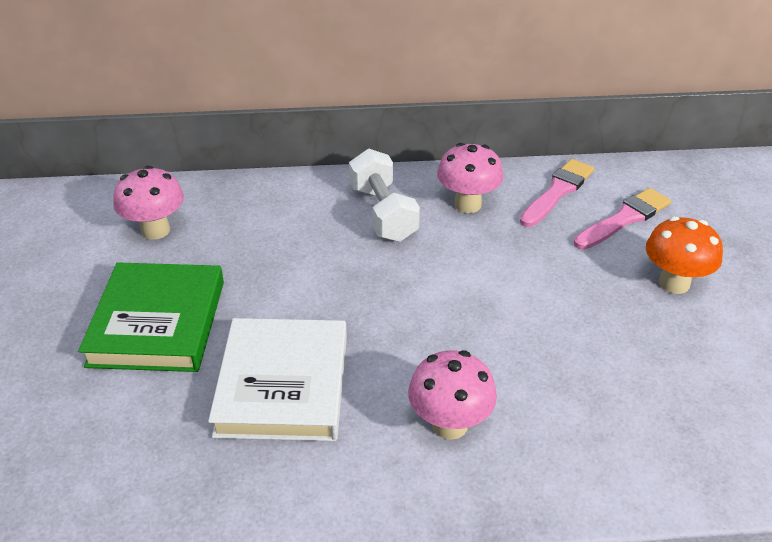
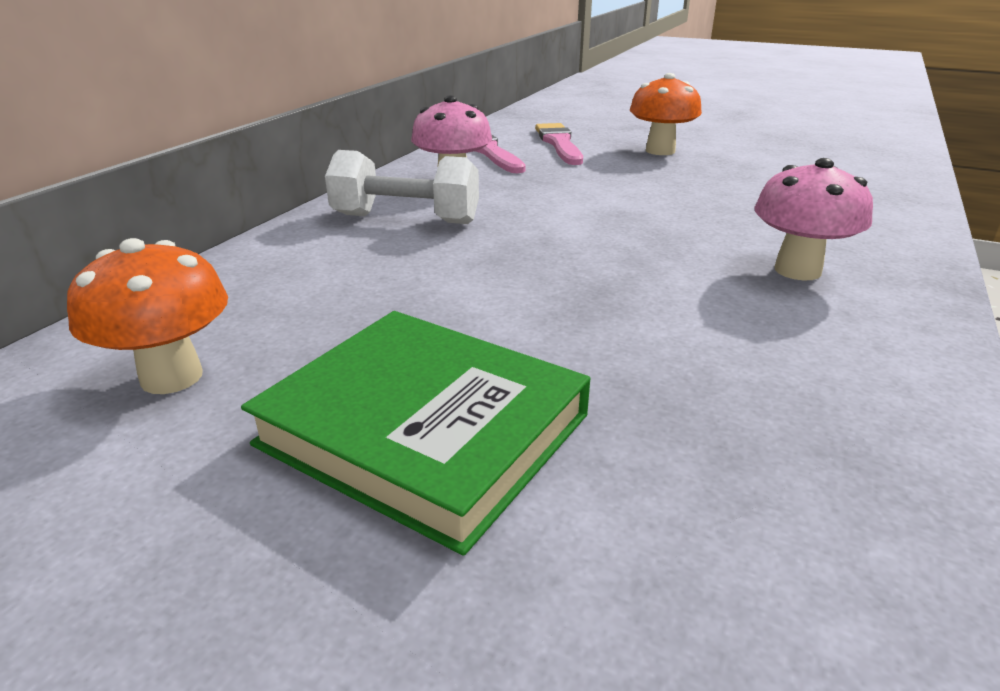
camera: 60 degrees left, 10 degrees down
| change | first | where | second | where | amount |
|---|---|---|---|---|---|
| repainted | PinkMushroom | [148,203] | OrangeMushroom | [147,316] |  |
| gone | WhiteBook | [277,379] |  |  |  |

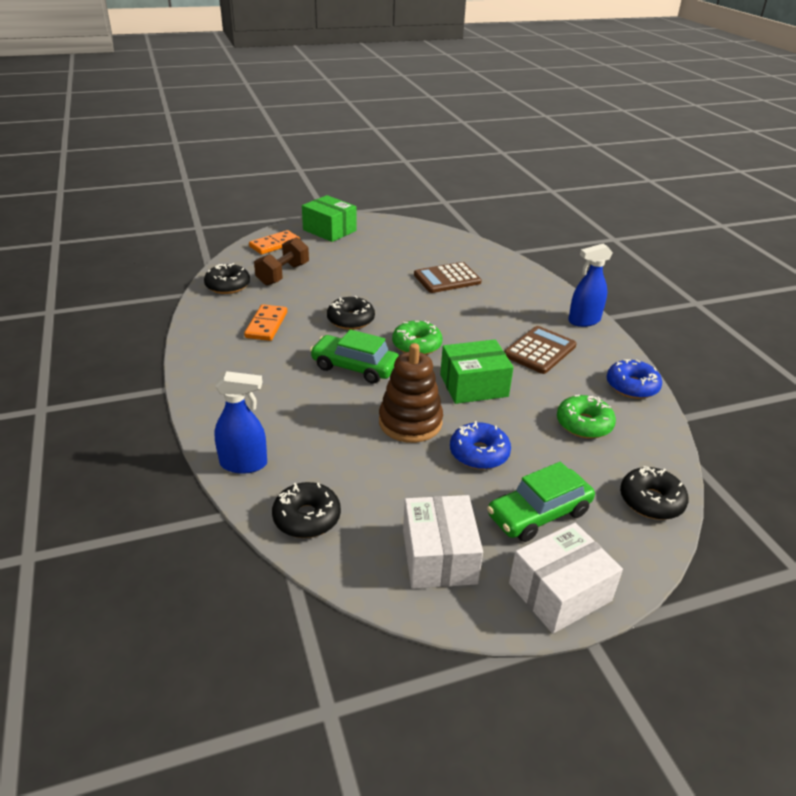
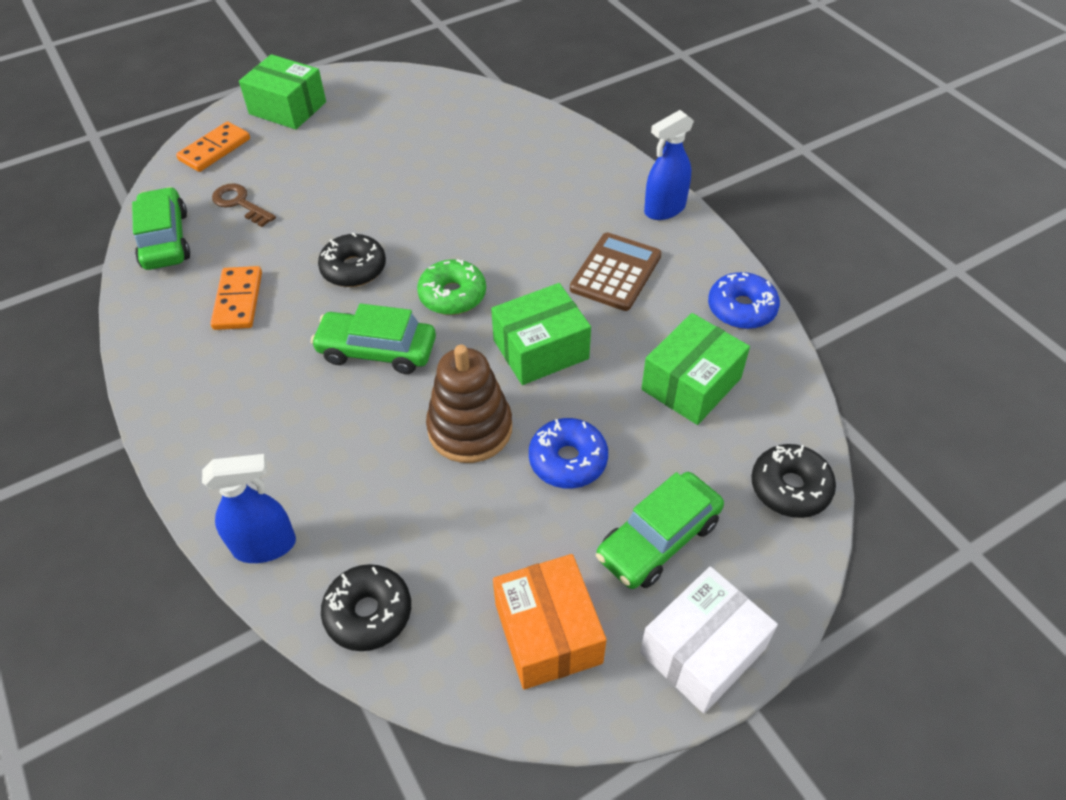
camera: 10 degrees left, 15 degrees up
| change | first | where | second | where | amount |
|---|---|---|---|---|---|
| swapped | BlackDonut | [227,278] | GreenCar | [161,228] |  |
| swapped | BrownDumbbell | [281,261] | BrownKey | [244,205] |  |
| repainted | WhiteBox | [443,542] | OrangeBox | [550,622] |  |
| swapped | GreenDonut | [586,417] | GreenBox | [695,369] |  |
| gone | BrownCalculator | [448,277] |  |  |  |

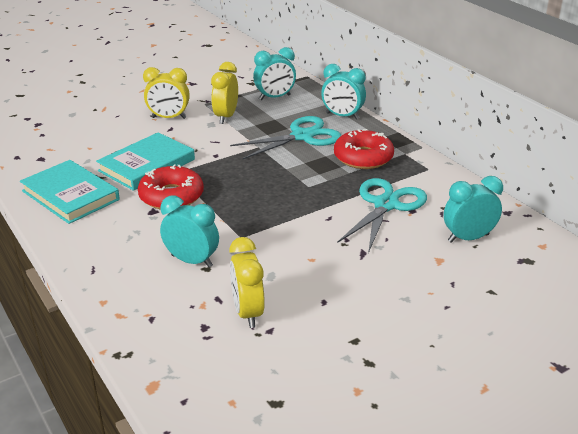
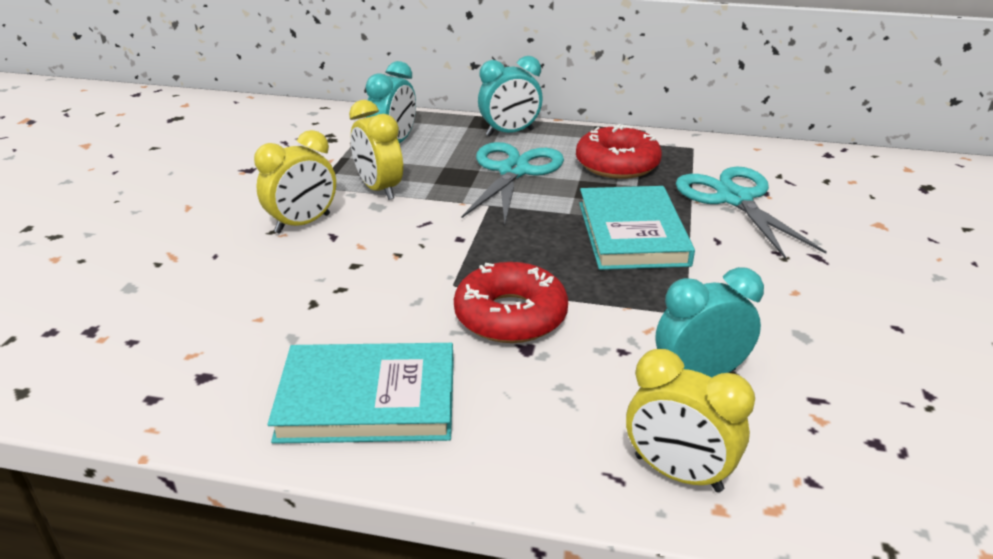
camera: 45 degrees left, 0 degrees up
| change | first | where | second | where | amount |
|---|---|---|---|---|---|
| shifted | TurquoiseBook | [145,161] |  | [637,228] |  |
| shifted | YellowClock | [247,282] |  | [690,420] |  |
| gone | TurquoiseClock | [473,209] |  |  |  |

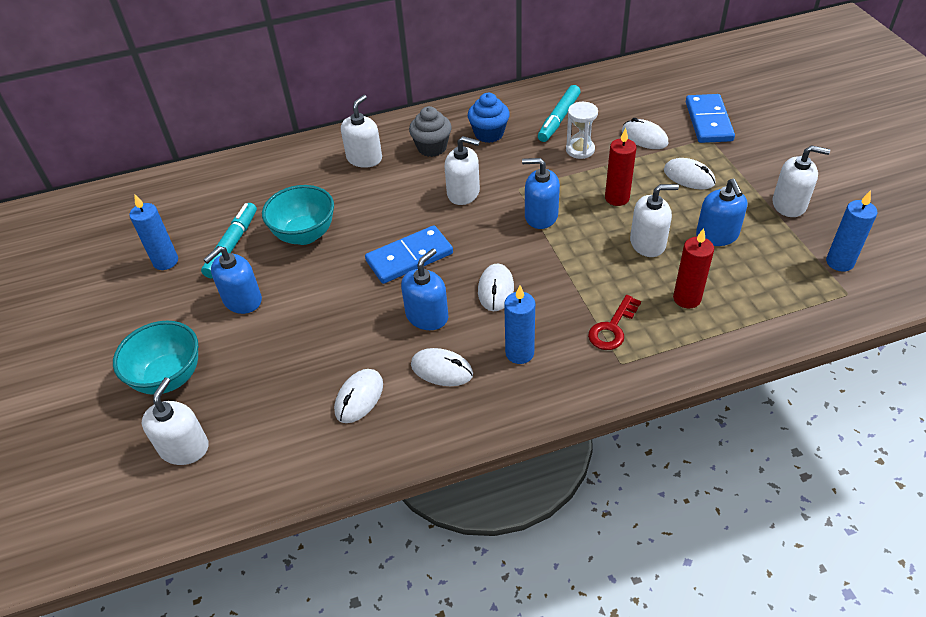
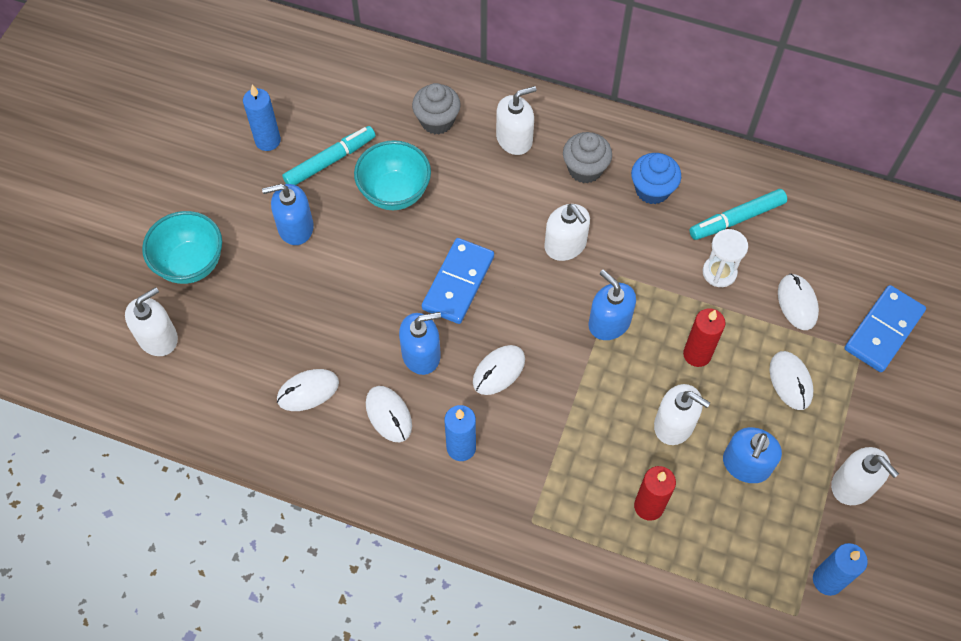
camera: 35 degrees right, 15 degrees up
| change | first | where | second | where | amount |
|---|---|---|---|---|---|
| new |  |  | GreyCupcake | [436,108] |  |
| rotated | BlueDomino | [409,254] |  | [458,281] | 75 degrees counterclockwise |
| gone | RedKey | [614,322] |  |  |  |

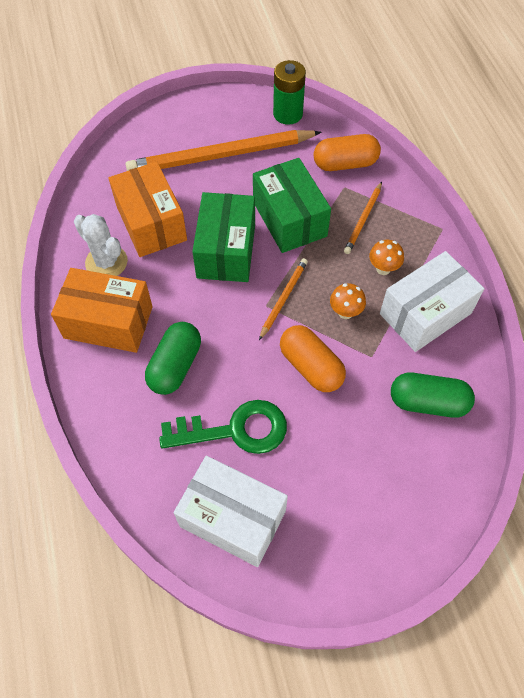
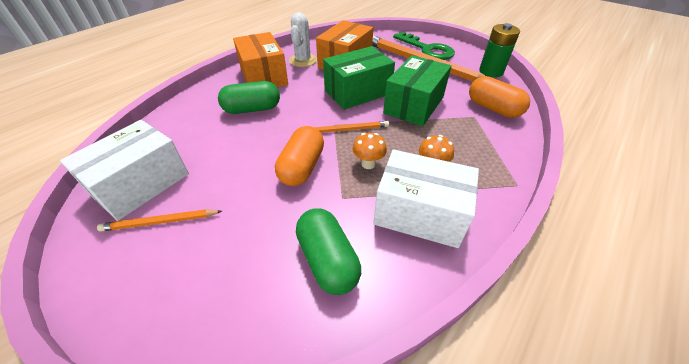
camera: 55 degrees right, 15 degrees down
| change | first | where | second | where | amount |
|---|---|---|---|---|---|
| rotated | WhiteBox | [231,511] |  | [124,170] | 45 degrees clockwise |
| shifted | OrangePencil | [363,218] |  | [159,220] |  |
| shifted | GreenKey | [223,427] |  | [424,46] |  |

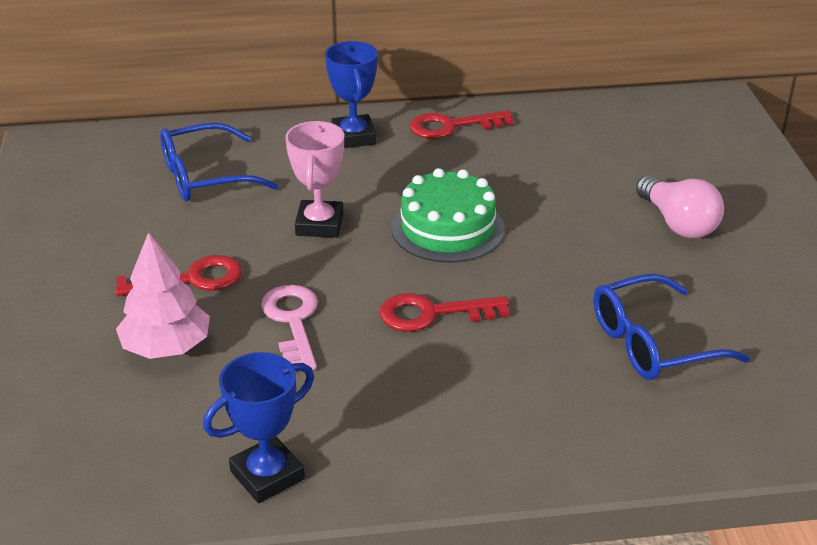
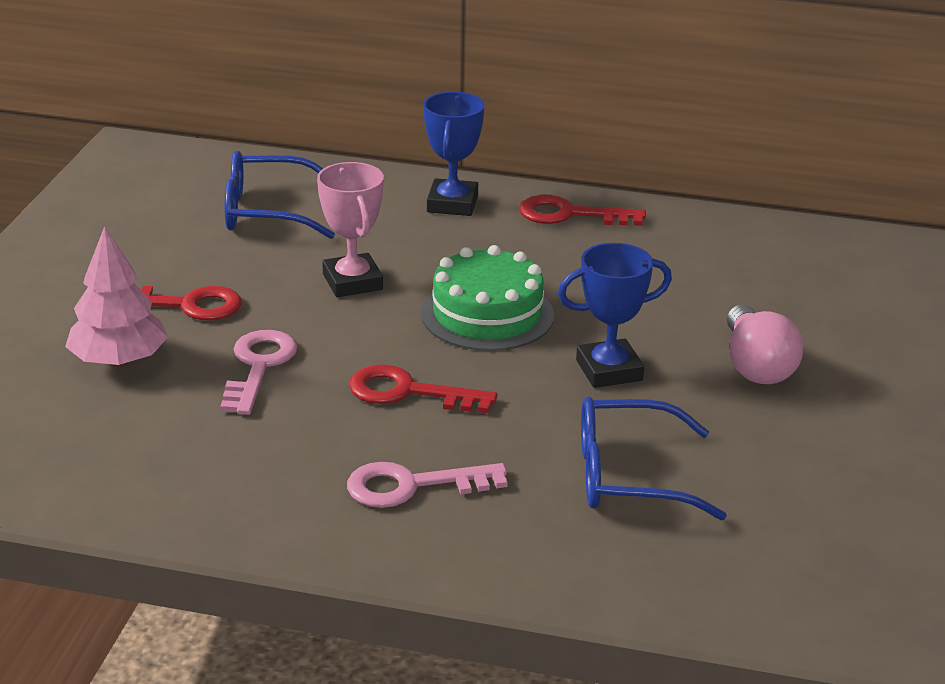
camera: 20 degrees right, 5 degrees down
| change | first | where | second | where | amount |
|---|---|---|---|---|---|
| rotated | PinkTrophy | [314,179] |  | [350,229] | 45 degrees counterclockwise |
| new |  |  | PinkKey | [427,485] |  |
| shifted | BlueTrophy | [258,427] |  | [615,315] |  |

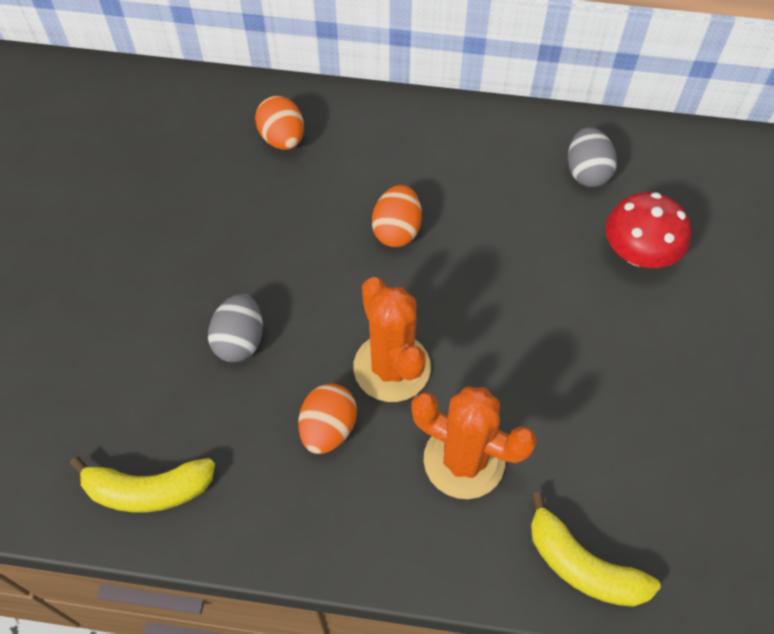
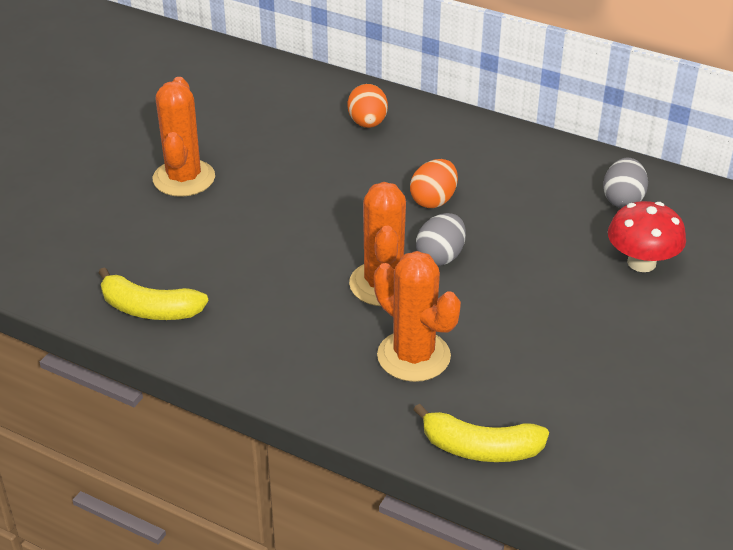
camera: 20 degrees right, 20 degrees down
| change | first | where | second | where | amount |
|---|---|---|---|---|---|
| new |  |  | OrangeCactus | [184,137] |  |
| rotated | YellowBanana | [596,549] |  | [481,433] | 45 degrees counterclockwise |
| shifted | GreyEgg | [235,328] |  | [441,239] |  |
| gone | OrangeEgg | [327,418] |  |  |  |

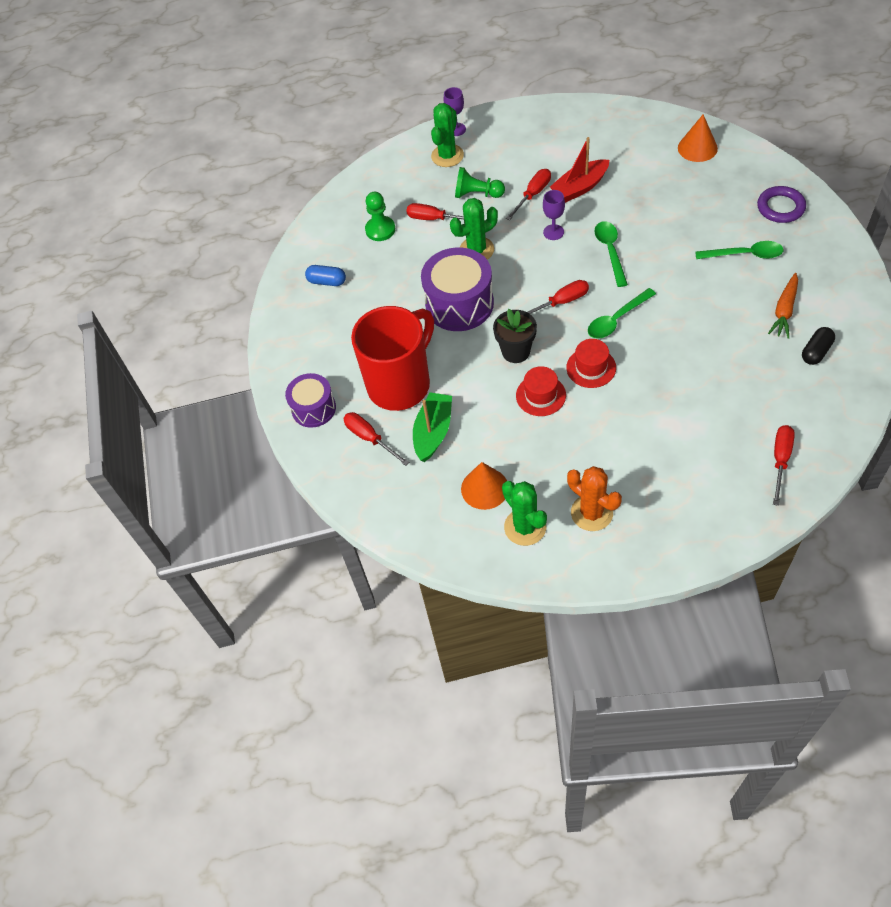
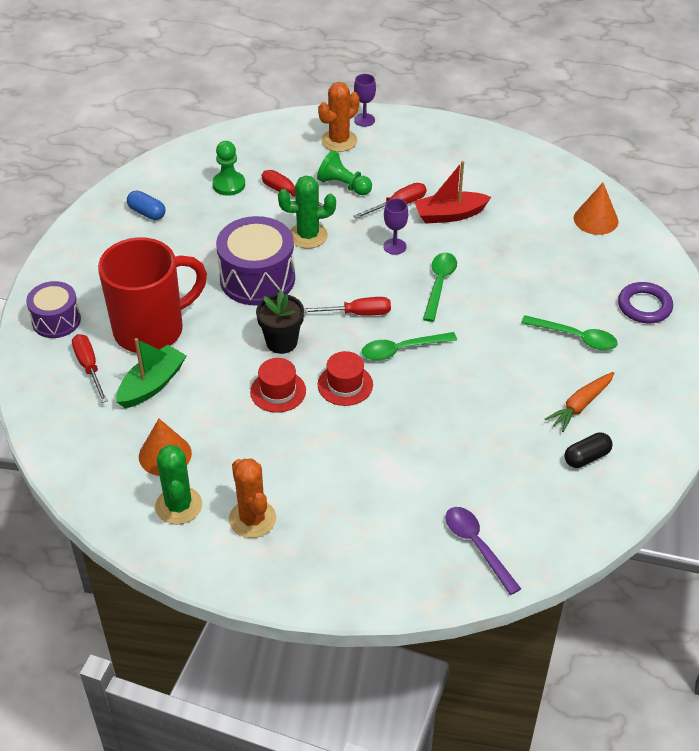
camera: 15 degrees right, 10 degrees down
| change | first | where | second | where | amount |
|---|---|---|---|---|---|
| repainted | GreenCactus | [447,135] | OrangeCactus | [339,117] |  |
| swapped | RedScrewdriver | [784,465] | PurpleSpoon | [483,551] |  |

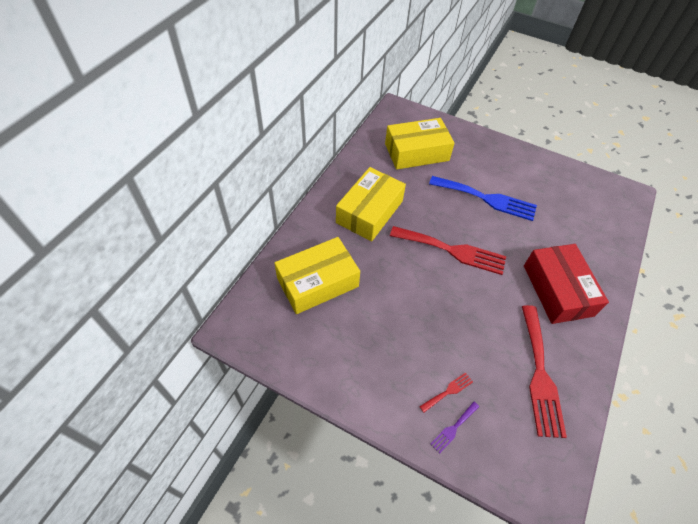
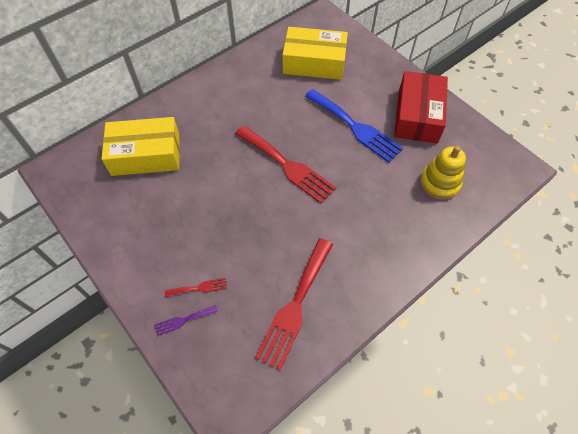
camera: 25 degrees right, 5 degrees up
| change | first | where | second | where | amount |
|---|---|---|---|---|---|
| shifted | RedBox | [566,284] |  | [421,107] |  |
| new |  |  | YellowStackingToy | [443,173] |  |
| gone | YellowBox | [371,204] |  |  |  |

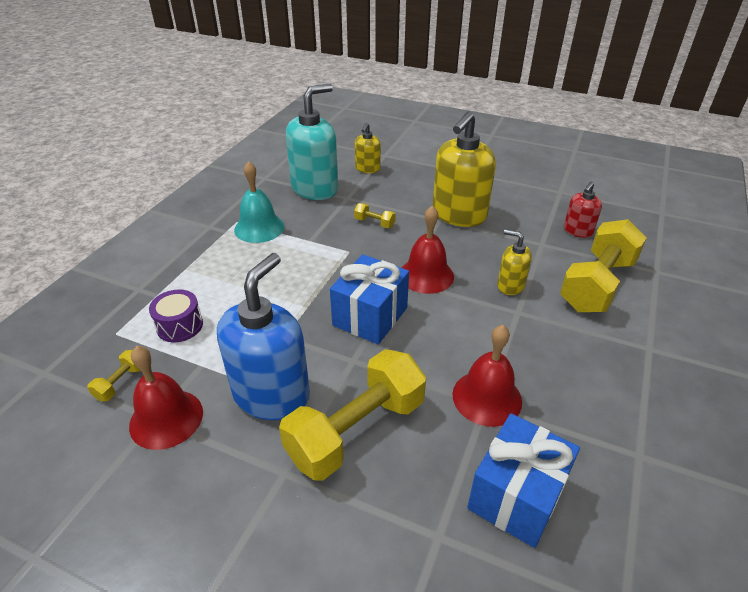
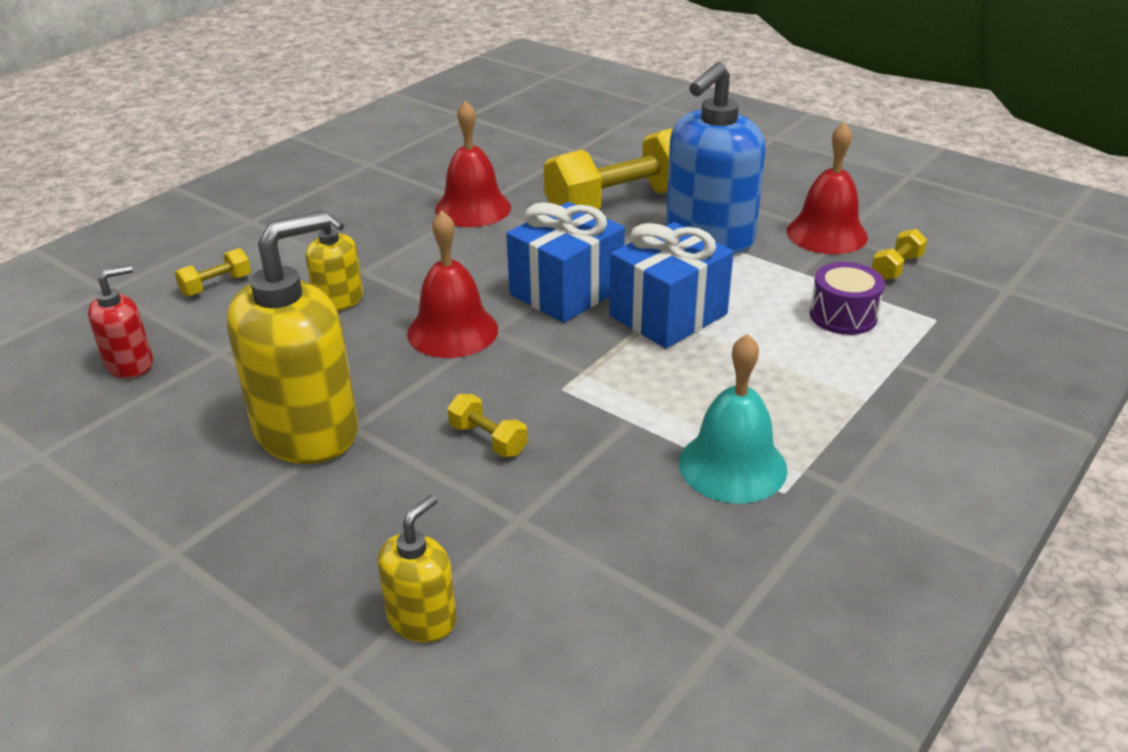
camera: 165 degrees left, 5 degrees down
| change | first | where | second | where | amount |
|---|---|---|---|---|---|
| scaled | YellowDumbbell | [603,265] |  | [212,272] | x0.41 |
| shifted | BlueGift | [523,480] |  | [671,285] |  |
| gone | TurquoiseSoapDispenser | [312,142] |  |  |  |

